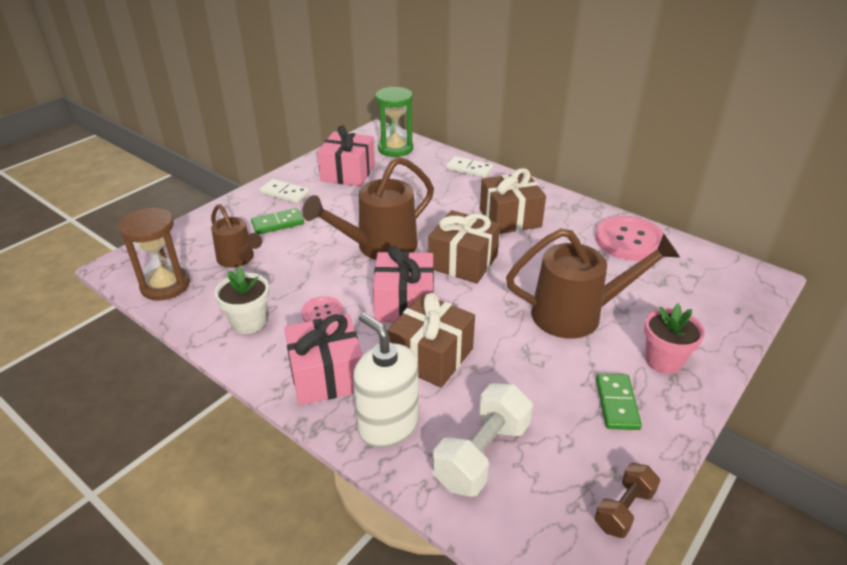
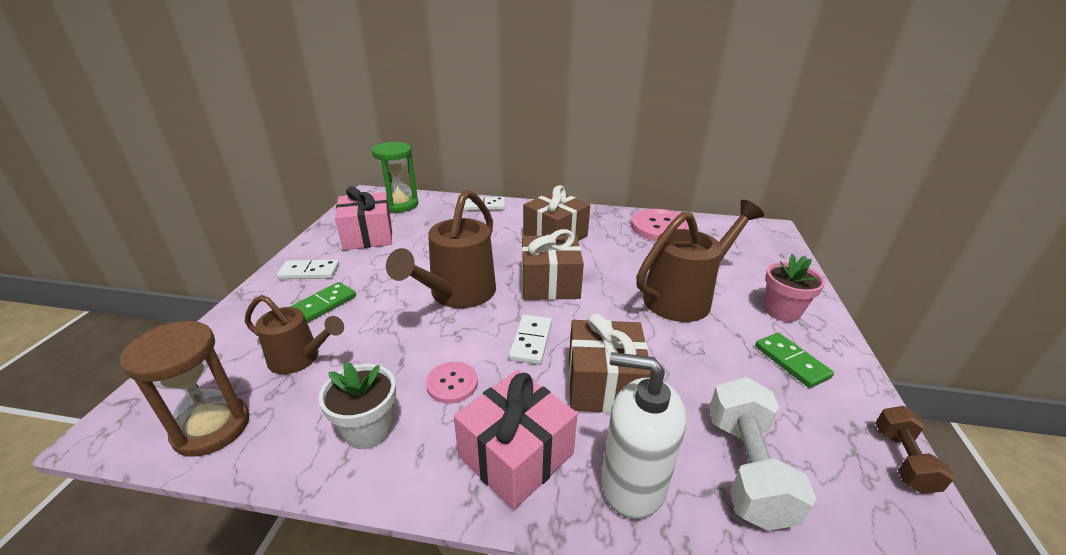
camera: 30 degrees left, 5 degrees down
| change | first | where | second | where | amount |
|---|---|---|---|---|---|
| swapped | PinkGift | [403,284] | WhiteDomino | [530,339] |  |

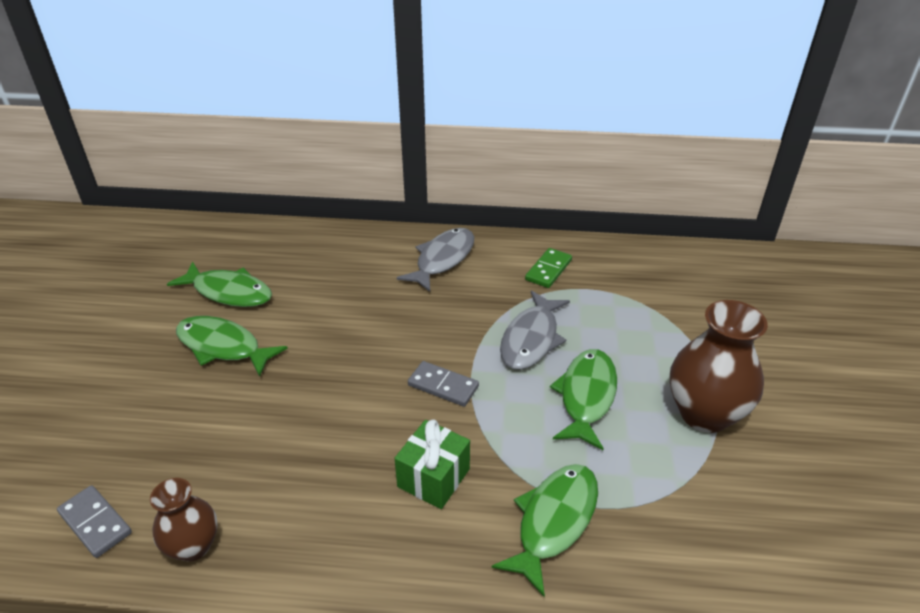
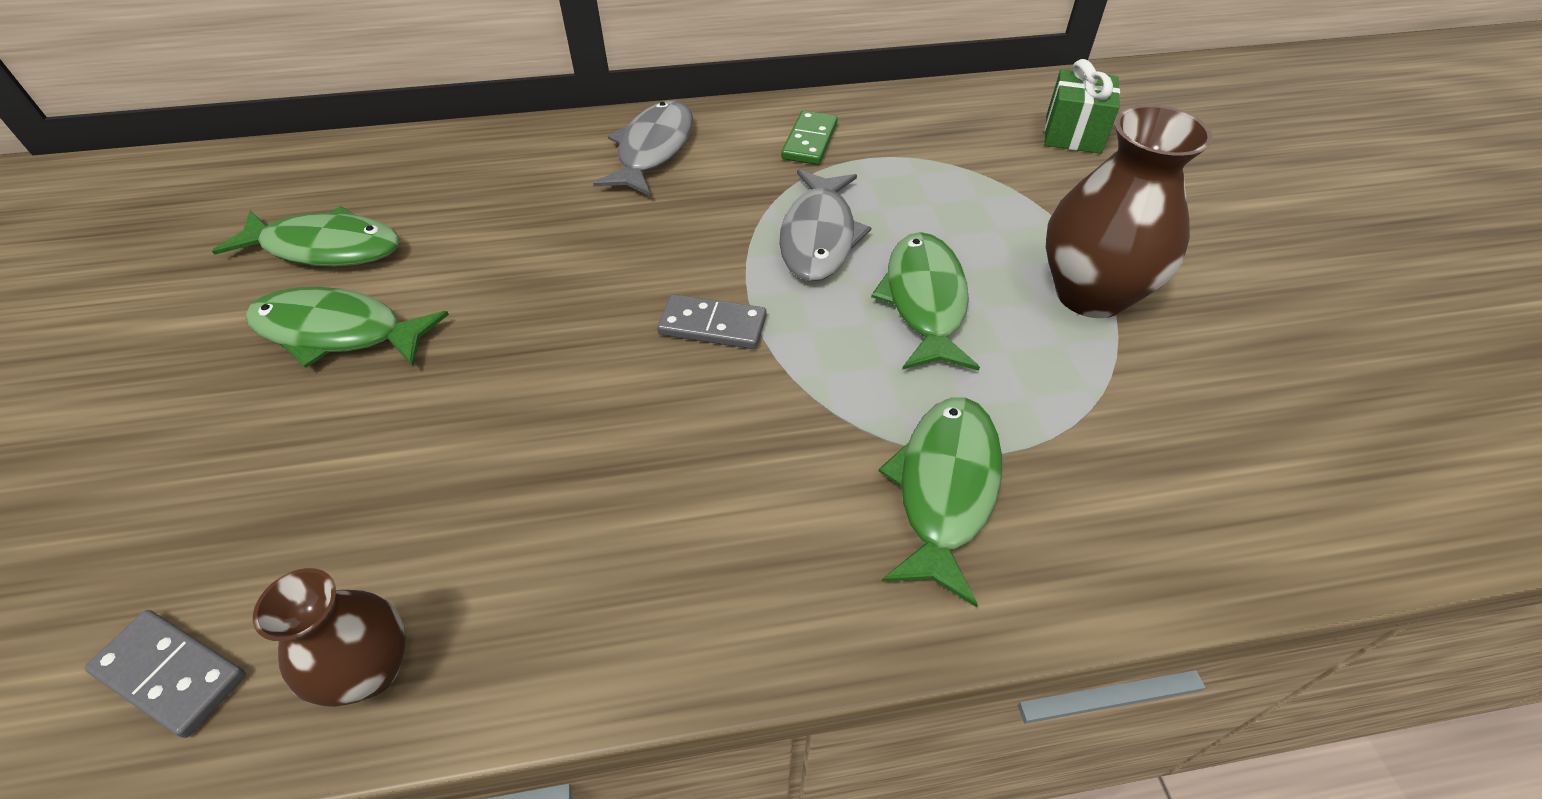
camera: 15 degrees left, 10 degrees up
| change | first | where | second | where | amount |
|---|---|---|---|---|---|
| shifted | GreenGift | [432,464] |  | [1082,106] |  |

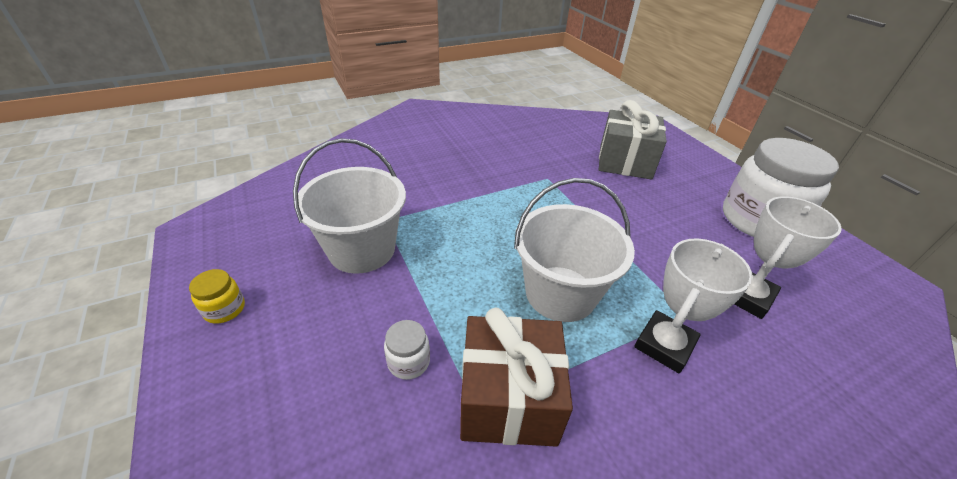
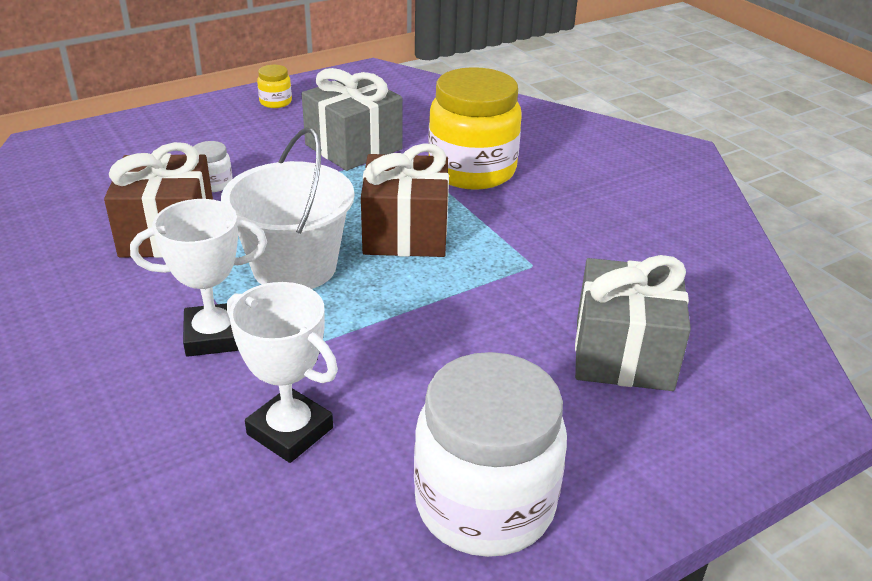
camera: 85 degrees right, 5 degrees down
| change | first | where | second | where | amount |
|---|---|---|---|---|---|
| rotated | WhiteTrophy | [693,305] |  | [198,278] | 45 degrees counterclockwise |
| swapped | WhiteBucket | [349,206] | GreyGift | [352,119] |  |
| new |  |  | BrownGift | [405,200] |  |
| new |  |  | YellowJar | [475,128] |  |

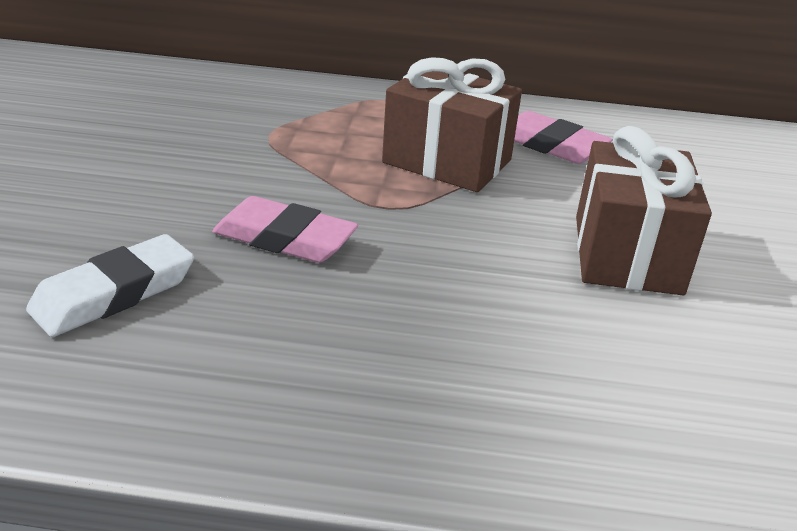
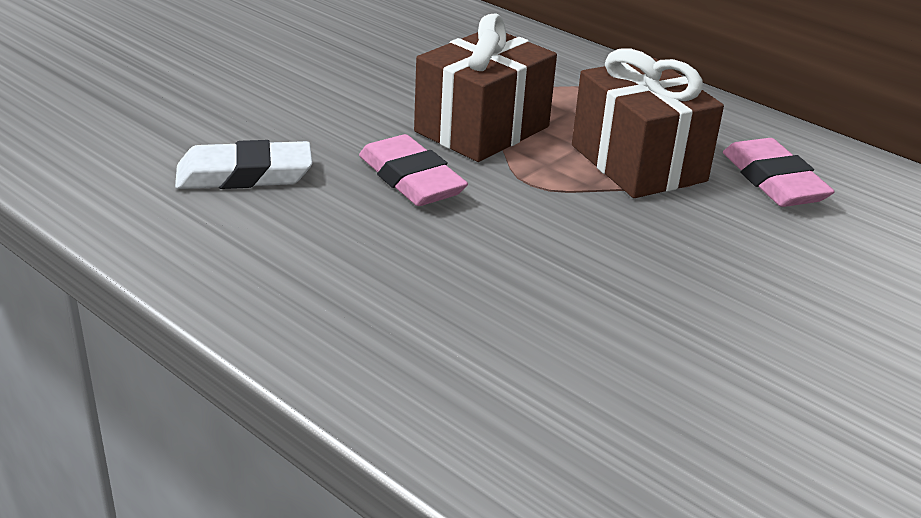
camera: 35 degrees right, 0 degrees up
| change | first | where | second | where | amount |
|---|---|---|---|---|---|
| shifted | BrownGift | [644,210] |  | [485,87] |  |

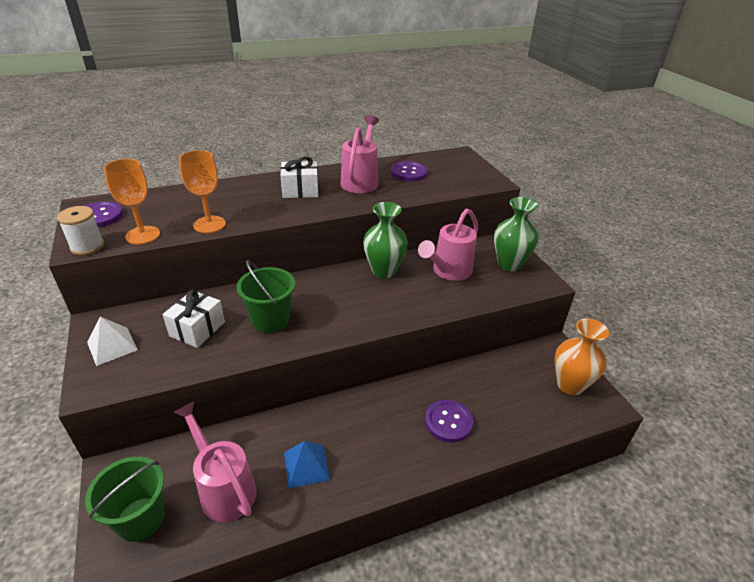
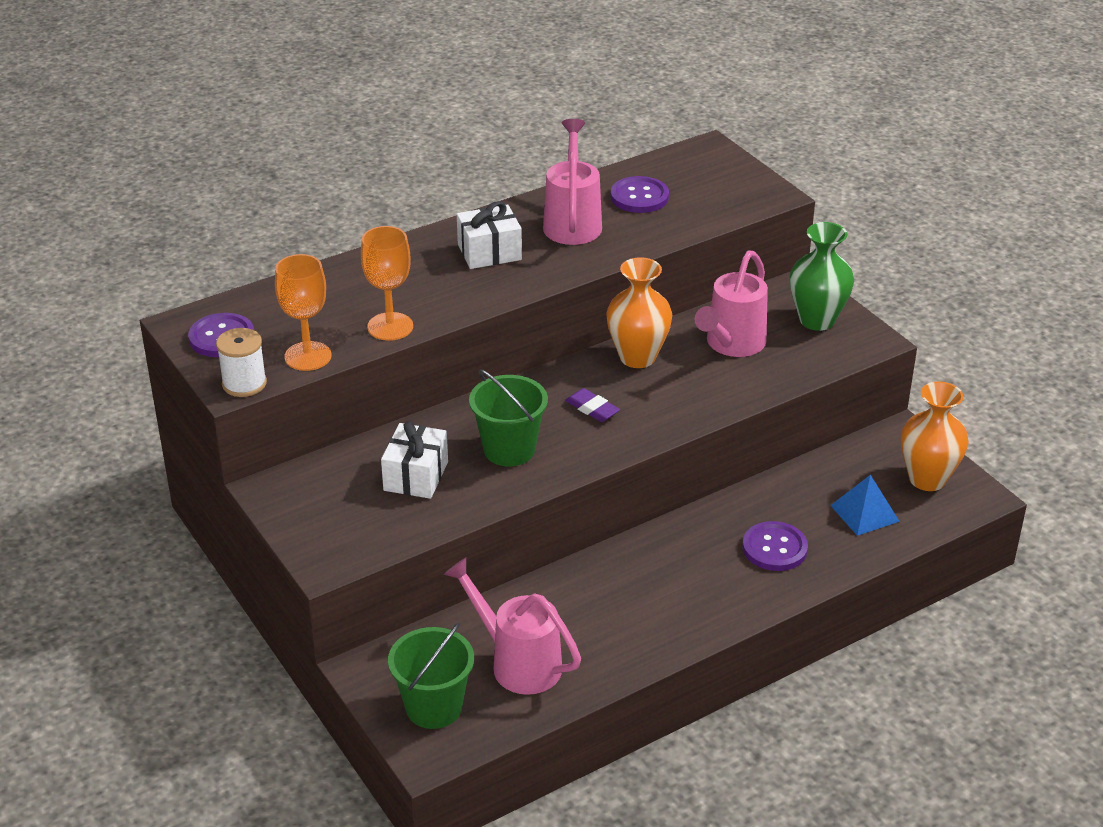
camera: 10 degrees left, 0 degrees up
| change | first | where | second | where | amount |
|---|---|---|---|---|---|
| new |  |  | PurpleEraser | [592,405] |  |
| repainted | GreenVase | [385,240] | OrangeVase | [639,312] |  |
| shifted | BluePyramid | [307,465] |  | [865,505] |  |
| gone | WhitePyramid | [112,341] |  |  |  |

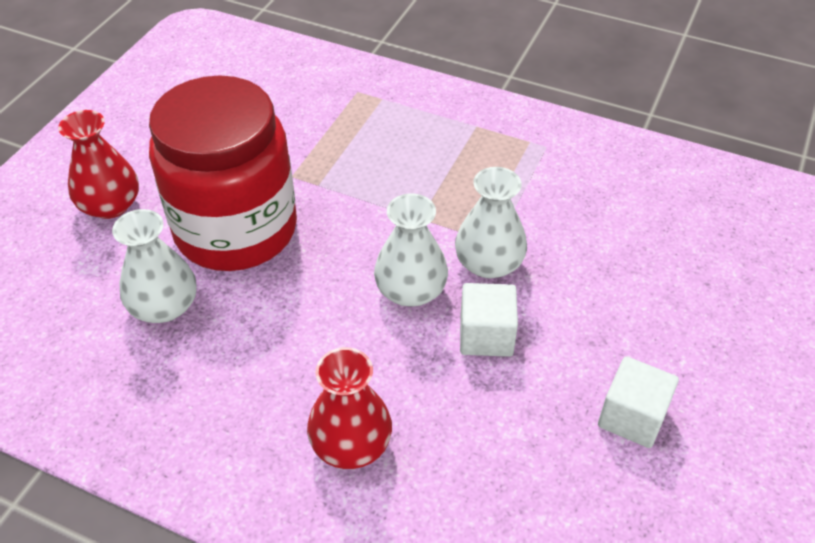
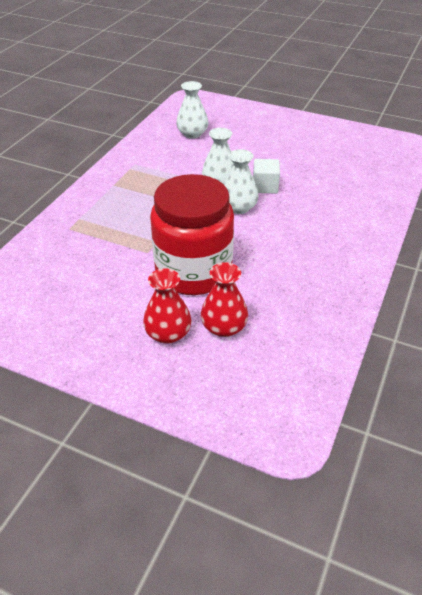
camera: 90 degrees left, 5 degrees down
| change | first | where | second | where | amount |
|---|---|---|---|---|---|
| shifted | WhiteVase | [154,266] |  | [192,110] |  |
| shifted | RedVase | [349,408] |  | [224,299] |  |
| gone | WhiteCube | [638,402] |  |  |  |

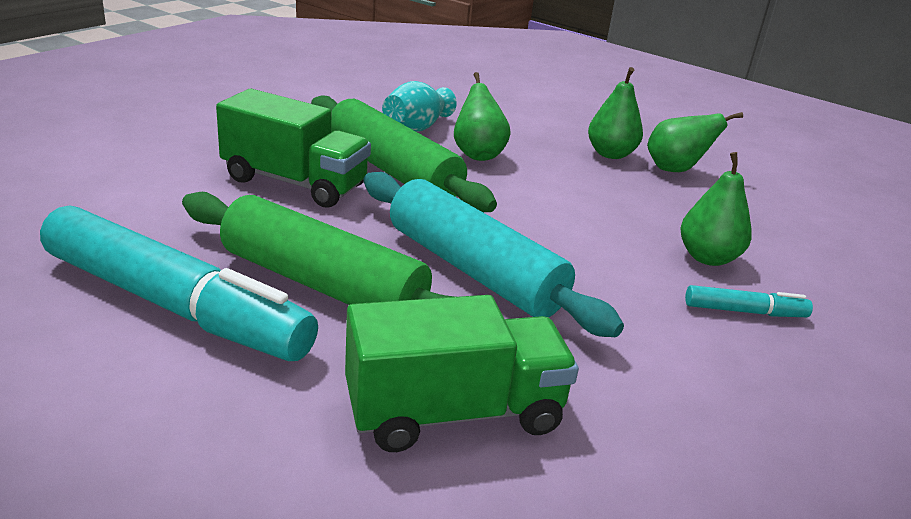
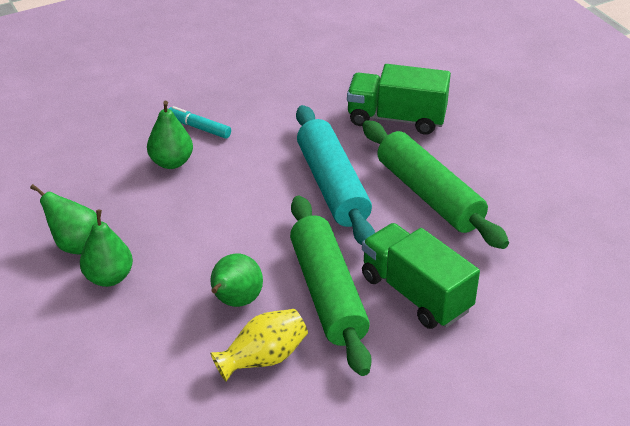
camera: 150 degrees left, 10 degrees up
| change | first | where | second | where | amount |
|---|---|---|---|---|---|
| repainted | TurquoiseVase | [419,106] | YellowVase | [259,345] |  |
| gone | TurquoiseMarker | [179,283] |  |  |  |

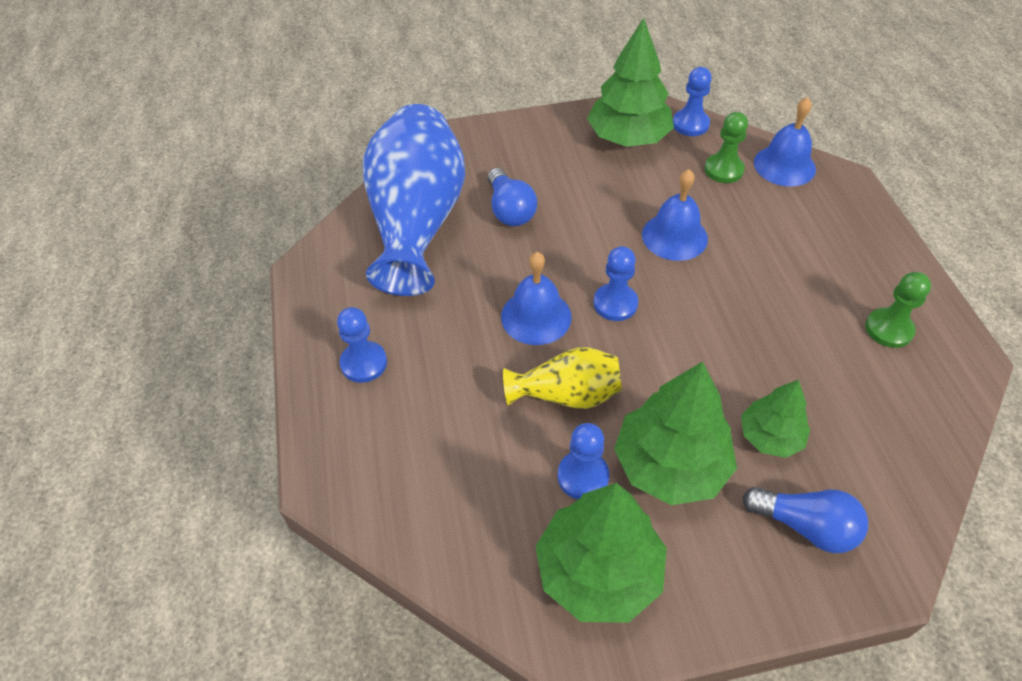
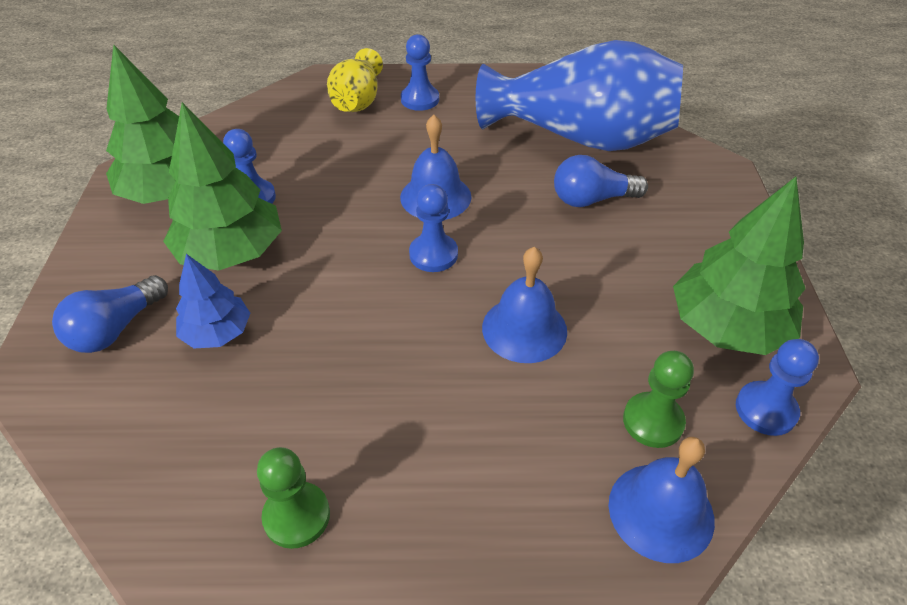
camera: 100 degrees right, 5 degrees down
| change | first | where | second | where | amount |
|---|---|---|---|---|---|
| repainted | GreenTree | [775,419] | BlueTree | [213,301] |  |
| shifted | YellowVase | [562,378] |  | [355,80] |  |

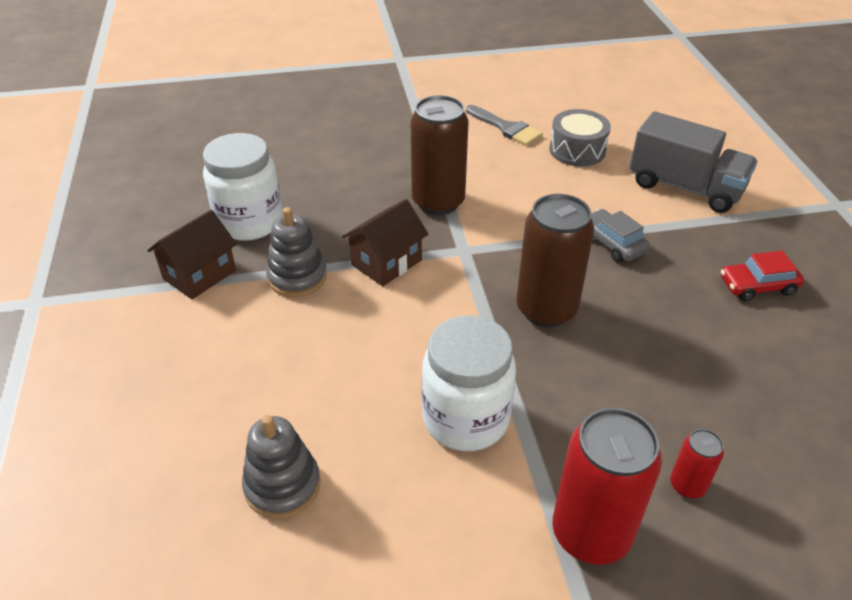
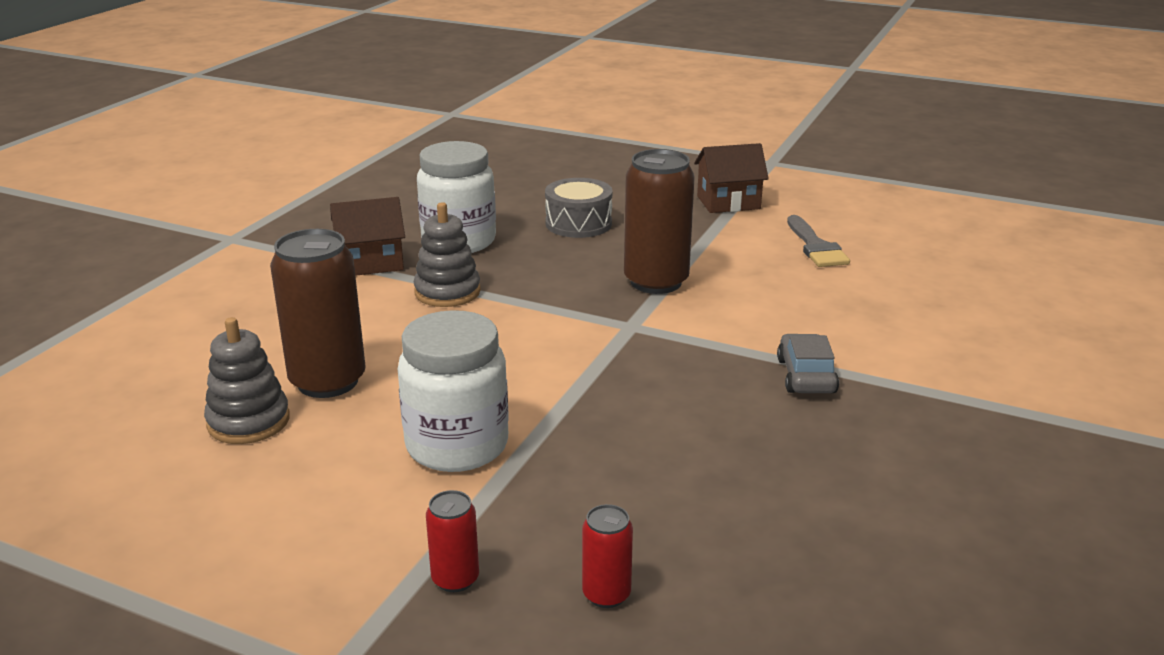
camera: 35 degrees right, 15 degrees down
| change | first | where | second | where | amount |
|---|---|---|---|---|---|
| shifted | BrownCan | [555,260] |  | [318,313] |  |
| scaled | RedCan | [607,486] |  | [452,541] | x0.48 |
| shifted | GreyDrum | [580,138] |  | [579,208] |  |
| shifted | BrownHouse | [385,242] |  | [731,178] |  |
| gone | GreyTruck | [694,162] |  |  |  |
| gone | RedCar | [762,276] |  |  |  |

